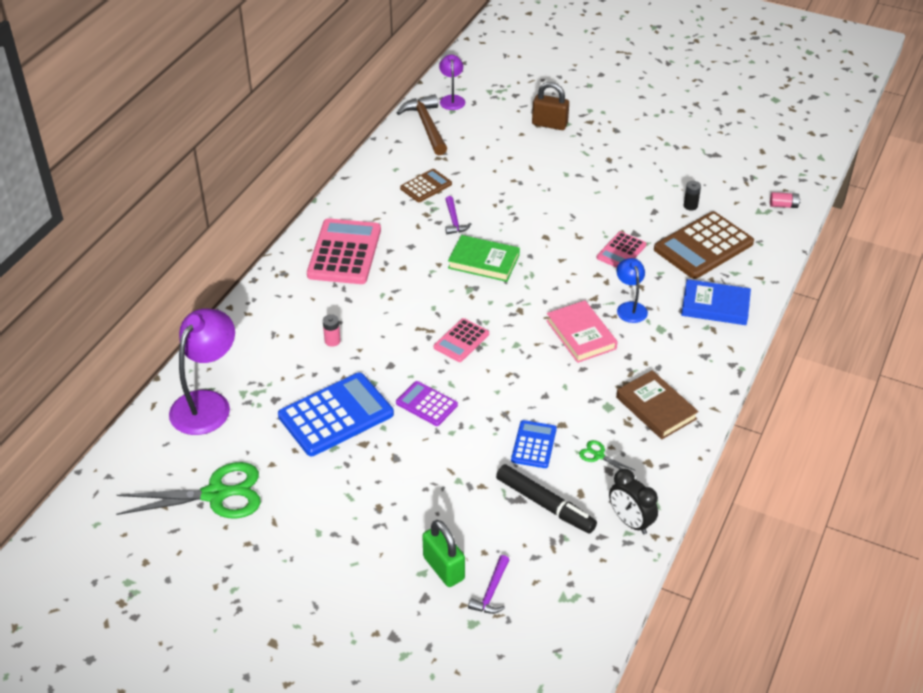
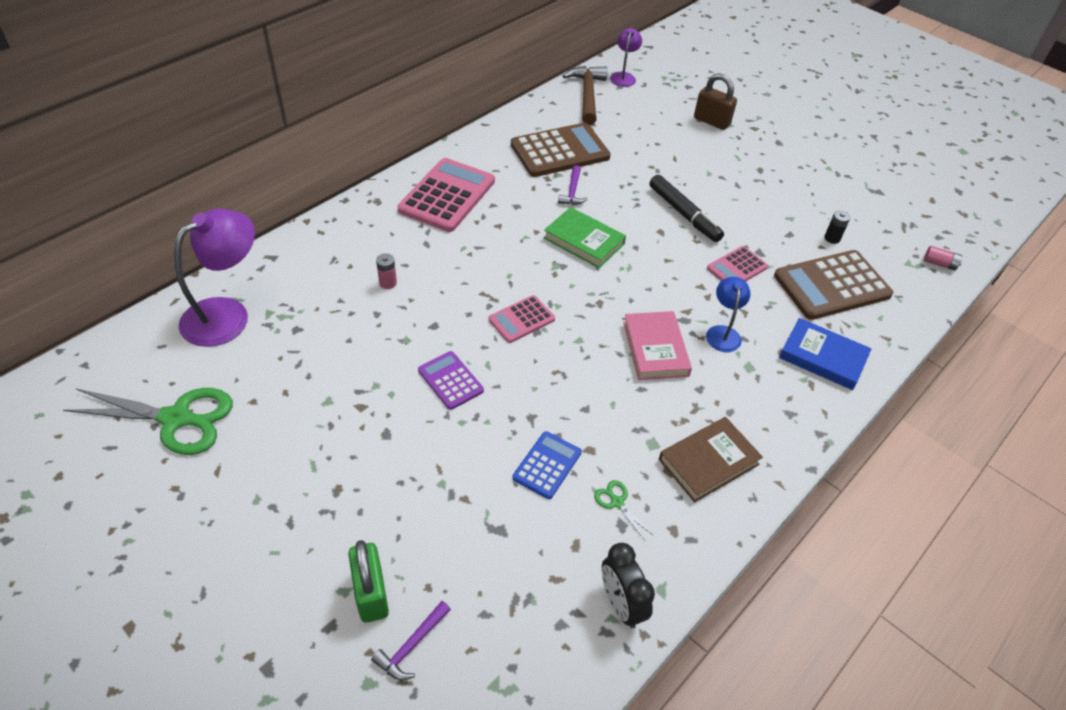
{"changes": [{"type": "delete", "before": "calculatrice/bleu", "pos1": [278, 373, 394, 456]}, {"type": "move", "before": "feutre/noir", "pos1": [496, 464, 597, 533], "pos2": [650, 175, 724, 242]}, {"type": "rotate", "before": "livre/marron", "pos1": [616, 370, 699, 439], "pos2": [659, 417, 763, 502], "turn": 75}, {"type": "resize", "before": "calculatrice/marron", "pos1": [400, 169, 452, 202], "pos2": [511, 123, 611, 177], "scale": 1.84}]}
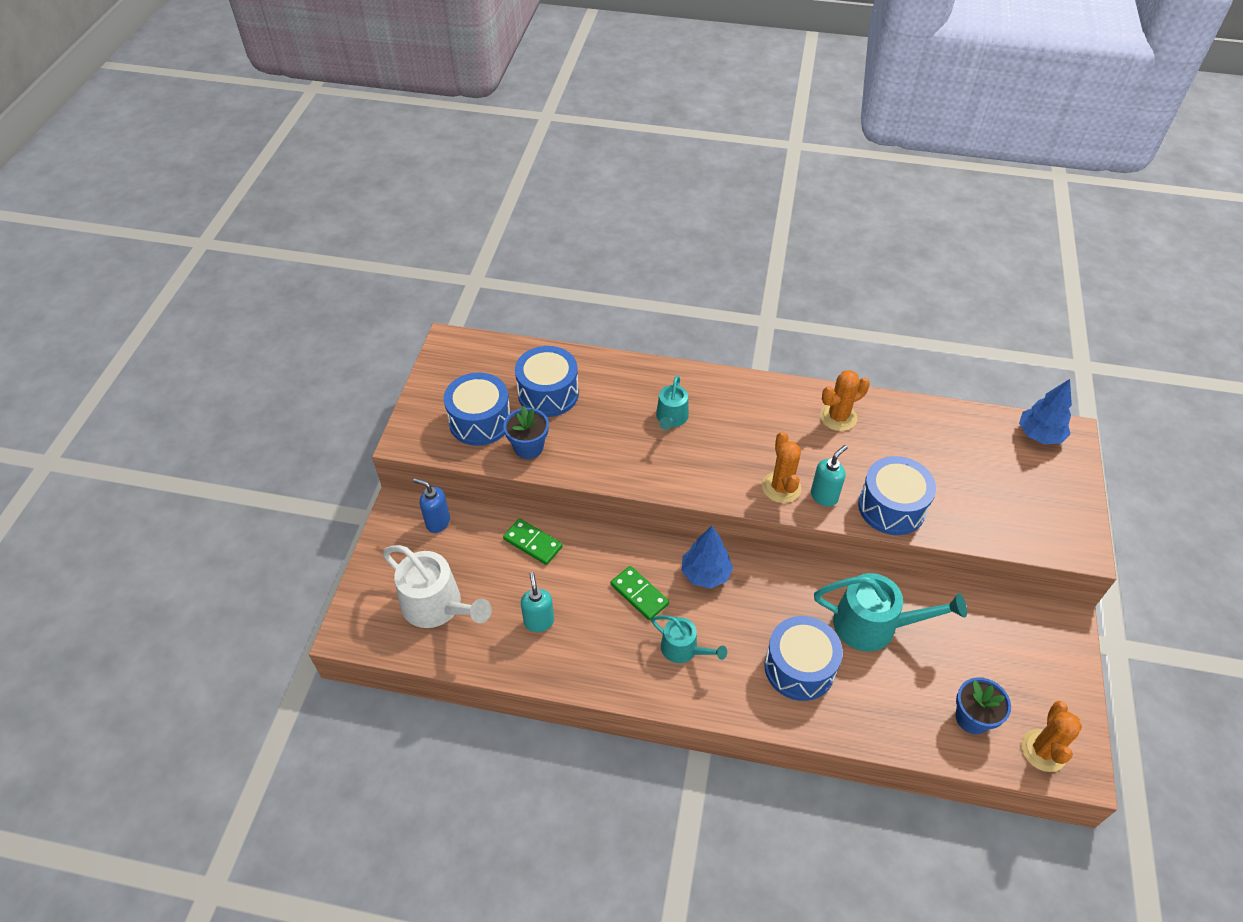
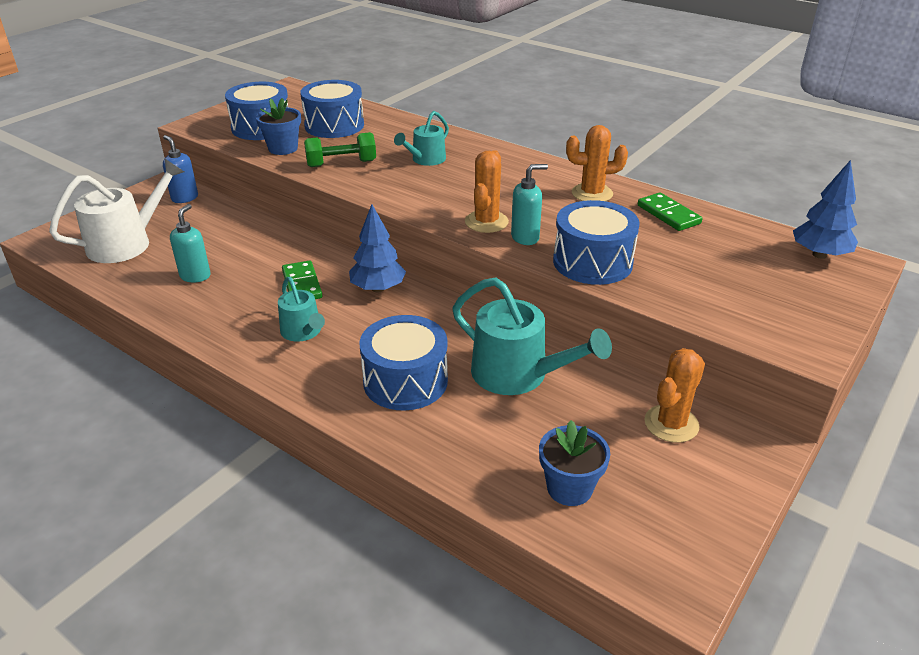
{"changes": [{"type": "insert", "after": "haltère/vert", "pos2": [304, 132, 376, 167]}, {"type": "move", "before": "domino/vert", "pos1": [503, 518, 563, 565], "pos2": [638, 192, 702, 231]}, {"type": "move", "before": "cactus/orange", "pos1": [1021, 701, 1082, 772], "pos2": [644, 348, 705, 443]}, {"type": "rotate", "before": "arrosoir/blanc", "pos1": [383, 545, 492, 628], "pos2": [49, 159, 184, 263], "turn": -105}]}
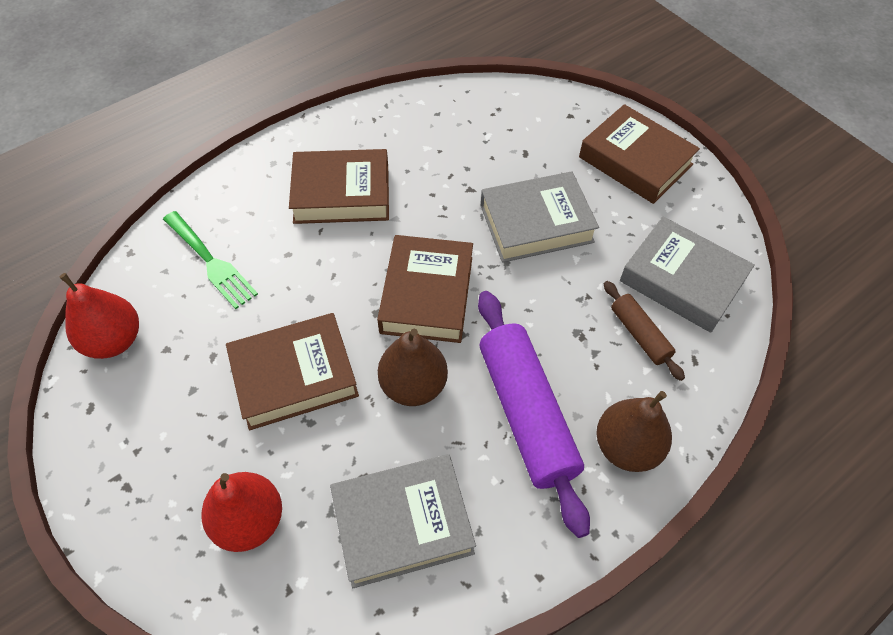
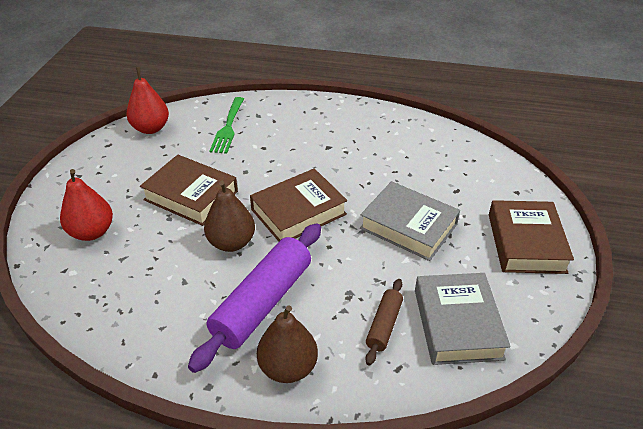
{"changes": [{"type": "delete", "before": "livre/marron", "pos1": [289, 149, 389, 224]}, {"type": "delete", "before": "livre/gris", "pos1": [330, 454, 476, 588]}]}
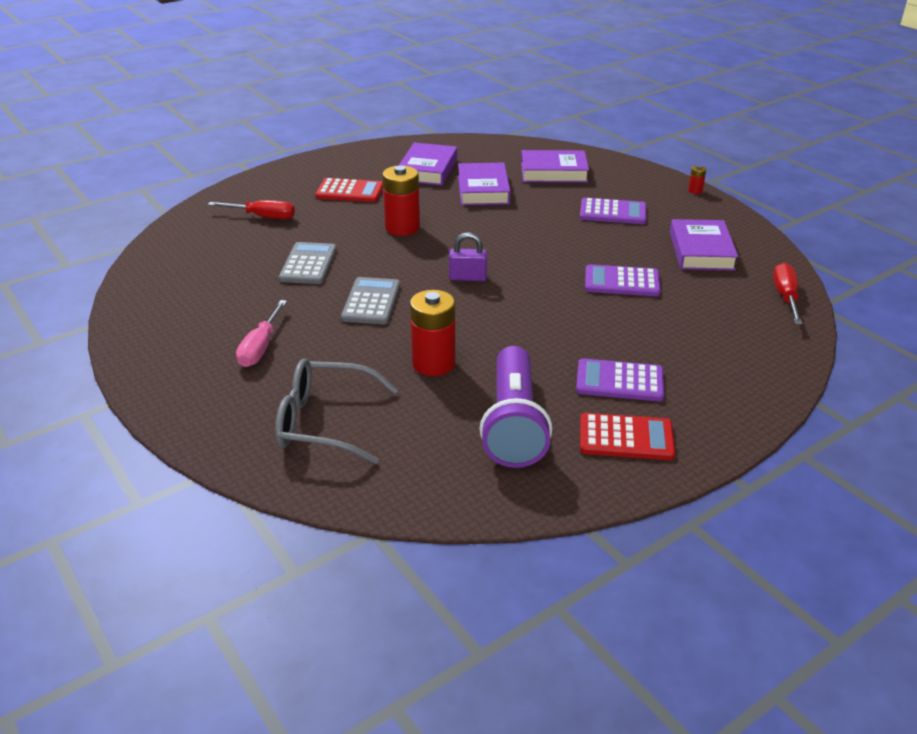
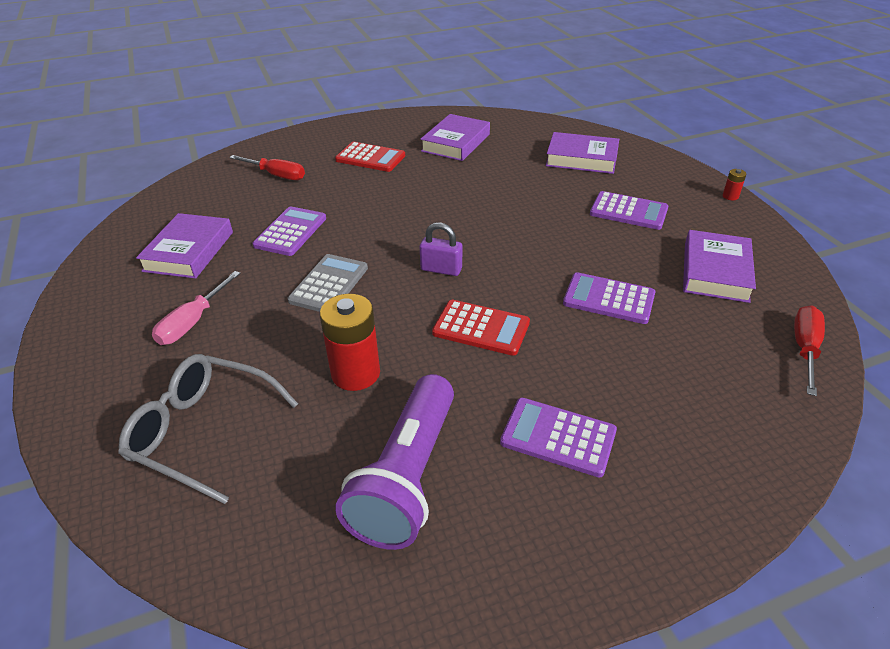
{"changes": [{"type": "delete", "before": "pile/rouge", "pos1": [382, 165, 420, 236]}, {"type": "move", "before": "livre/violet", "pos1": [458, 163, 511, 205], "pos2": [136, 213, 233, 279]}, {"type": "move", "before": "calculatrice/rouge", "pos1": [580, 413, 675, 460], "pos2": [432, 300, 530, 356]}, {"type": "recolor", "before": "calculatrice/gris", "after": "calculatrice/violet", "pos1": [279, 242, 337, 284], "pos2": [252, 206, 326, 256]}]}
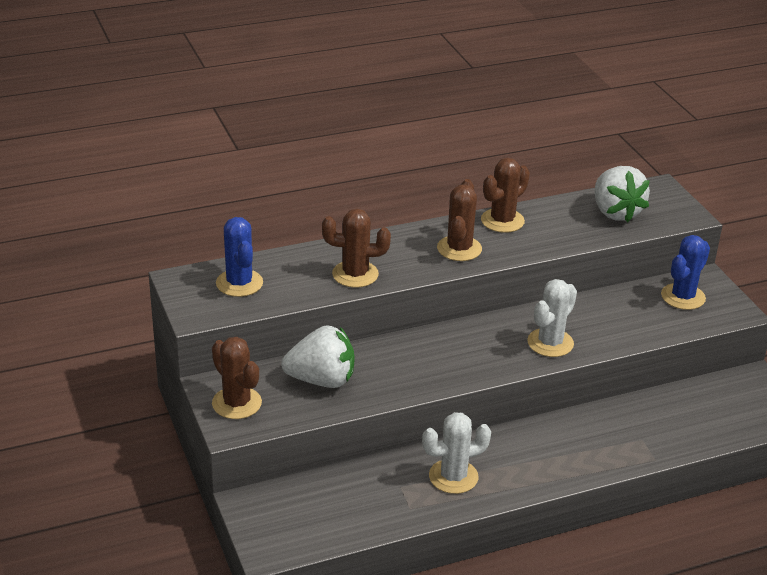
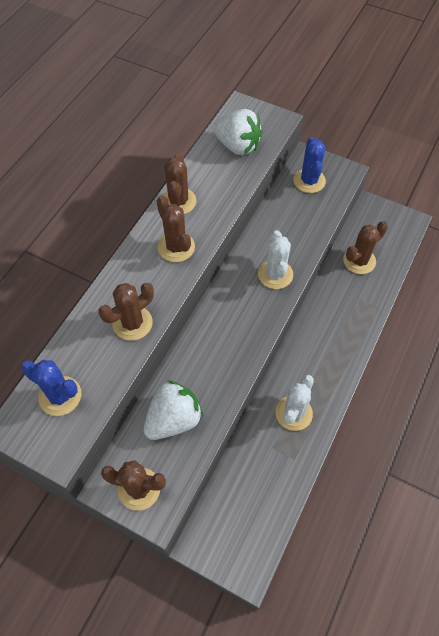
{"changes": [{"type": "insert", "after": "cactus/marron", "pos2": [343, 221, 388, 274]}]}
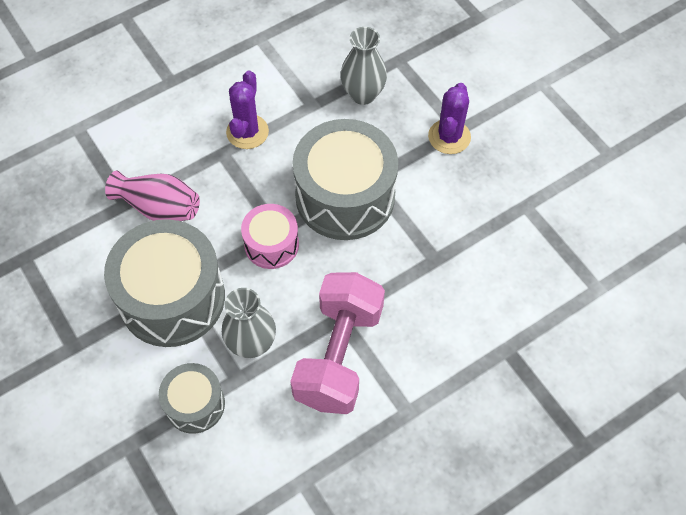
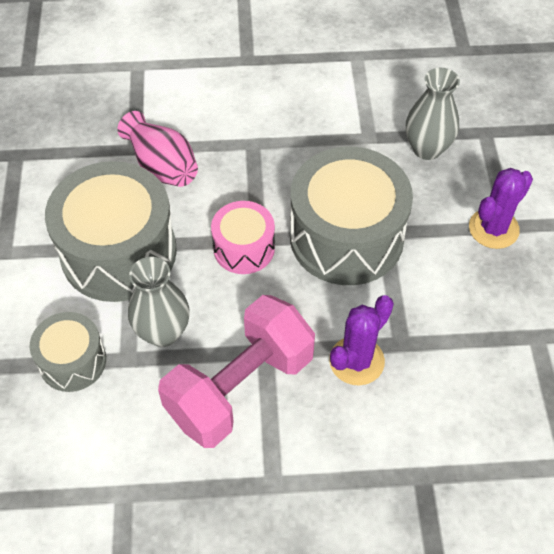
{"changes": [{"type": "move", "before": "cactus/violet", "pos1": [226, 70, 269, 149], "pos2": [329, 295, 394, 386]}]}
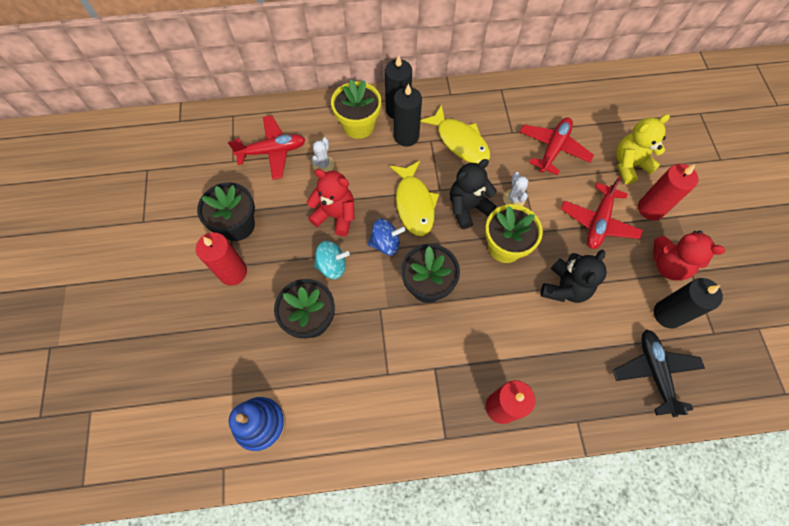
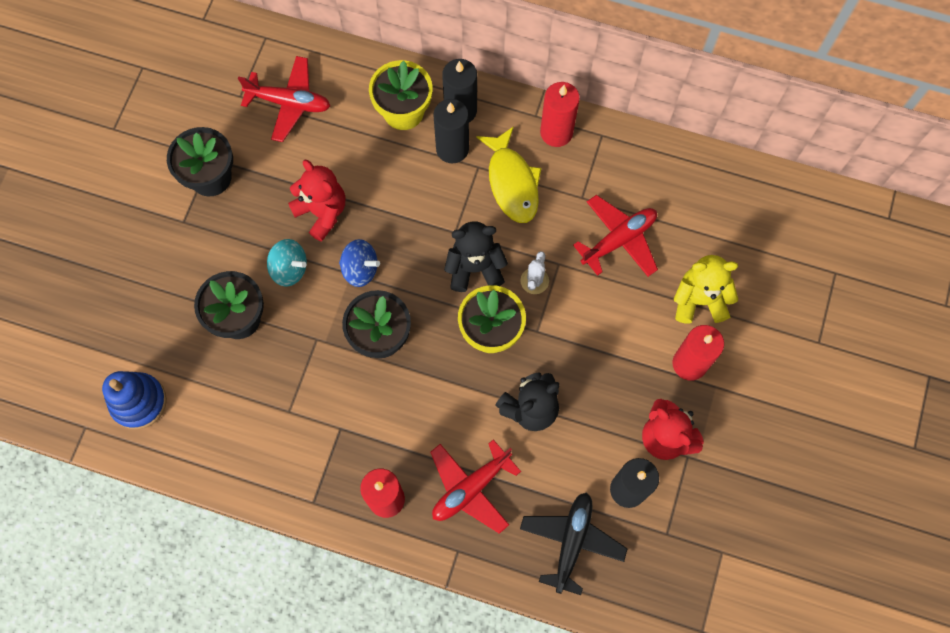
{"changes": [{"type": "delete", "before": "cactus/blanc", "pos1": [312, 137, 334, 172]}, {"type": "delete", "before": "poisson/jaune", "pos1": [389, 161, 439, 236]}, {"type": "move", "before": "bougie/rouge", "pos1": [196, 232, 247, 286], "pos2": [540, 82, 580, 147]}, {"type": "move", "before": "avion/rouge", "pos1": [561, 176, 643, 249], "pos2": [430, 439, 521, 534]}]}
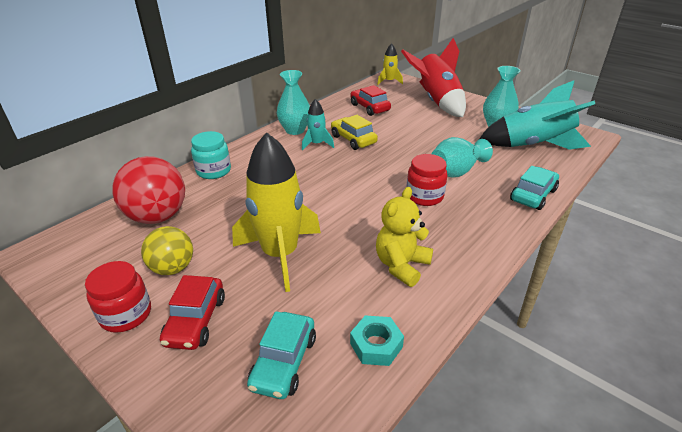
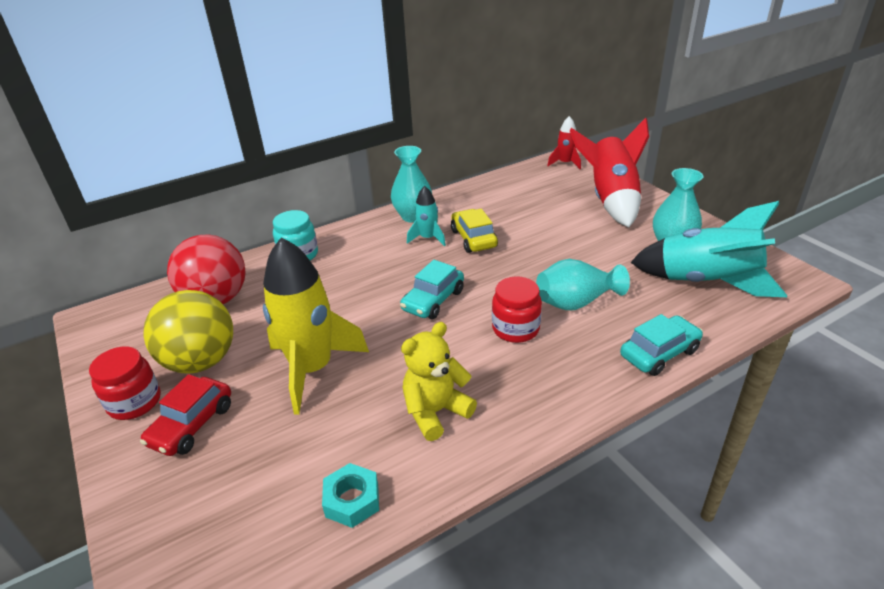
{"changes": [{"type": "delete", "before": "voiture/rouge", "pos1": [350, 85, 391, 116]}, {"type": "move", "before": "voiture/turquoise", "pos1": [247, 311, 316, 399], "pos2": [400, 260, 464, 319]}, {"type": "recolor", "before": "fusée/jaune", "after": "fusée/rouge", "pos1": [377, 43, 403, 85], "pos2": [547, 116, 581, 169]}, {"type": "resize", "before": "balle/jaune", "pos1": [141, 226, 193, 275], "pos2": [143, 290, 233, 374], "scale": 1.56}]}
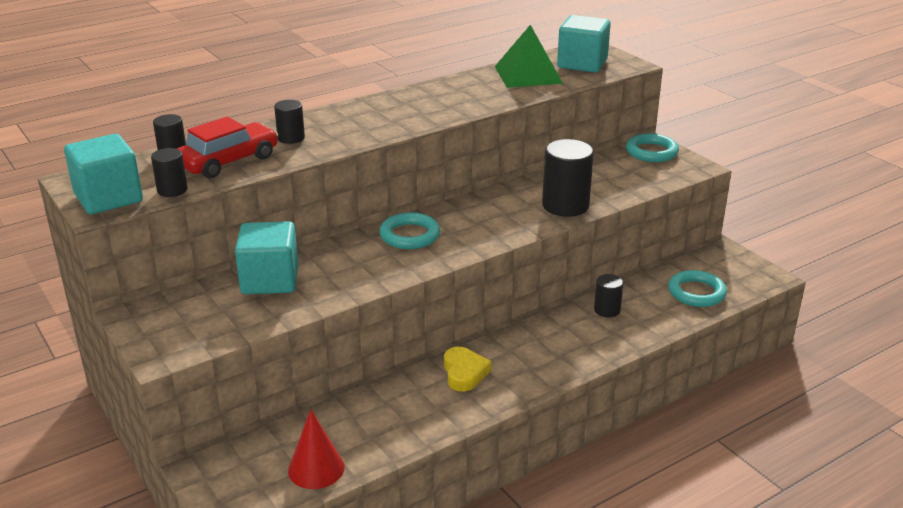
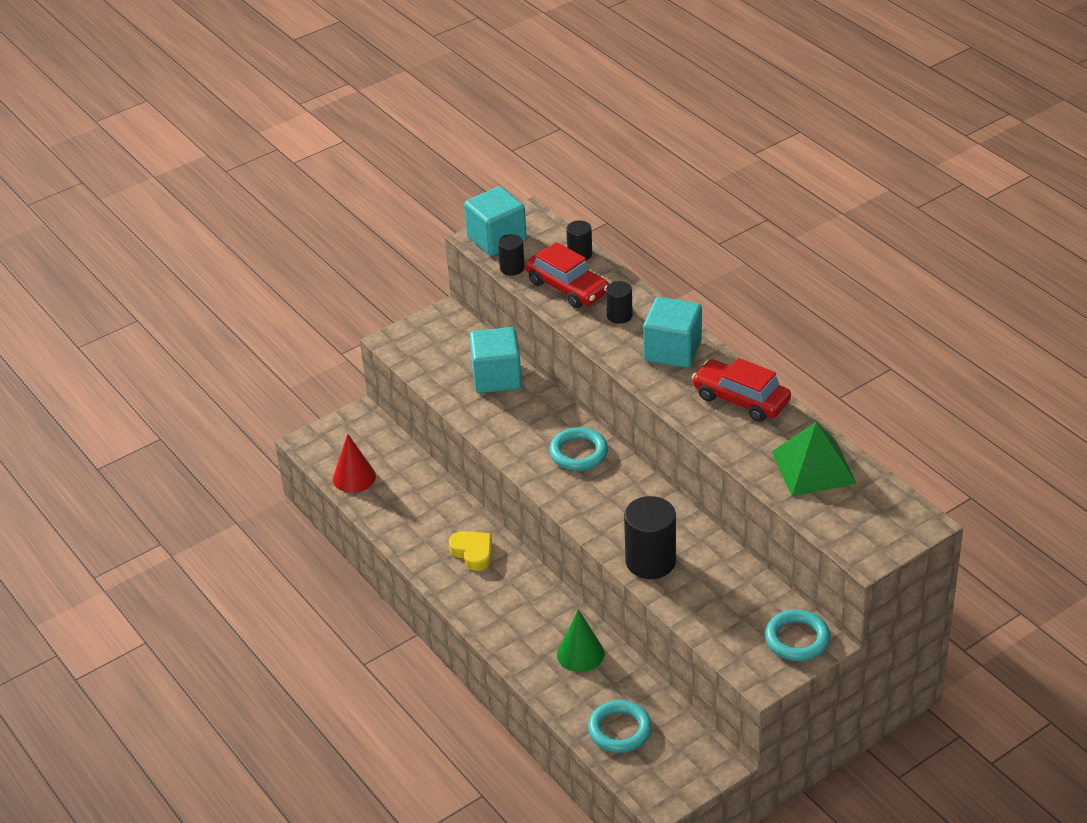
{"changes": [{"type": "insert", "after": "voiture/rouge", "pos2": [692, 358, 791, 422]}, {"type": "move", "before": "cube/turquoise", "pos1": [557, 15, 611, 73], "pos2": [643, 297, 702, 368]}, {"type": "replace", "before": "cylindre/noir", "after": "cône/vert", "pos1": [594, 274, 623, 317], "pos2": [557, 609, 604, 672]}, {"type": "rotate", "before": "cœur/jaune", "pos1": [444, 347, 491, 391], "pos2": [449, 531, 492, 571], "turn": -120}]}
